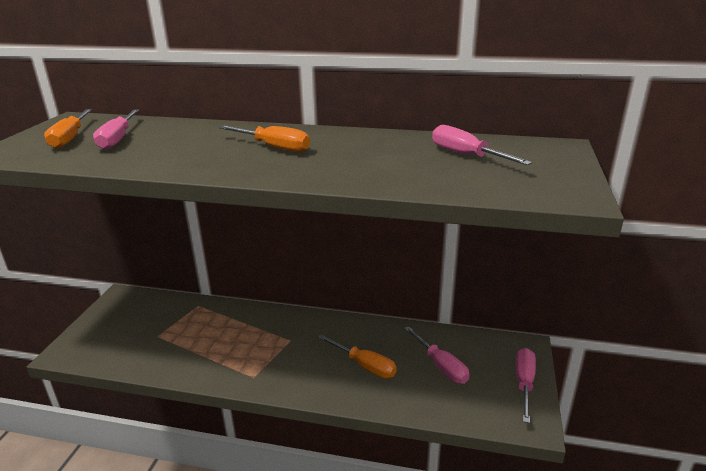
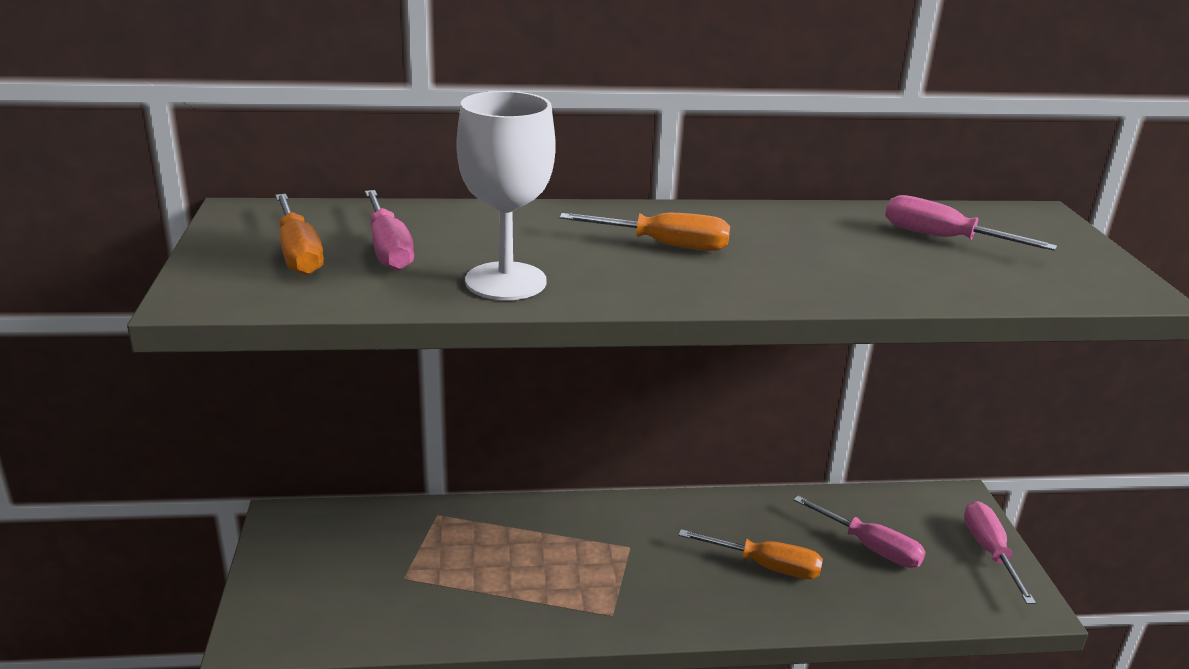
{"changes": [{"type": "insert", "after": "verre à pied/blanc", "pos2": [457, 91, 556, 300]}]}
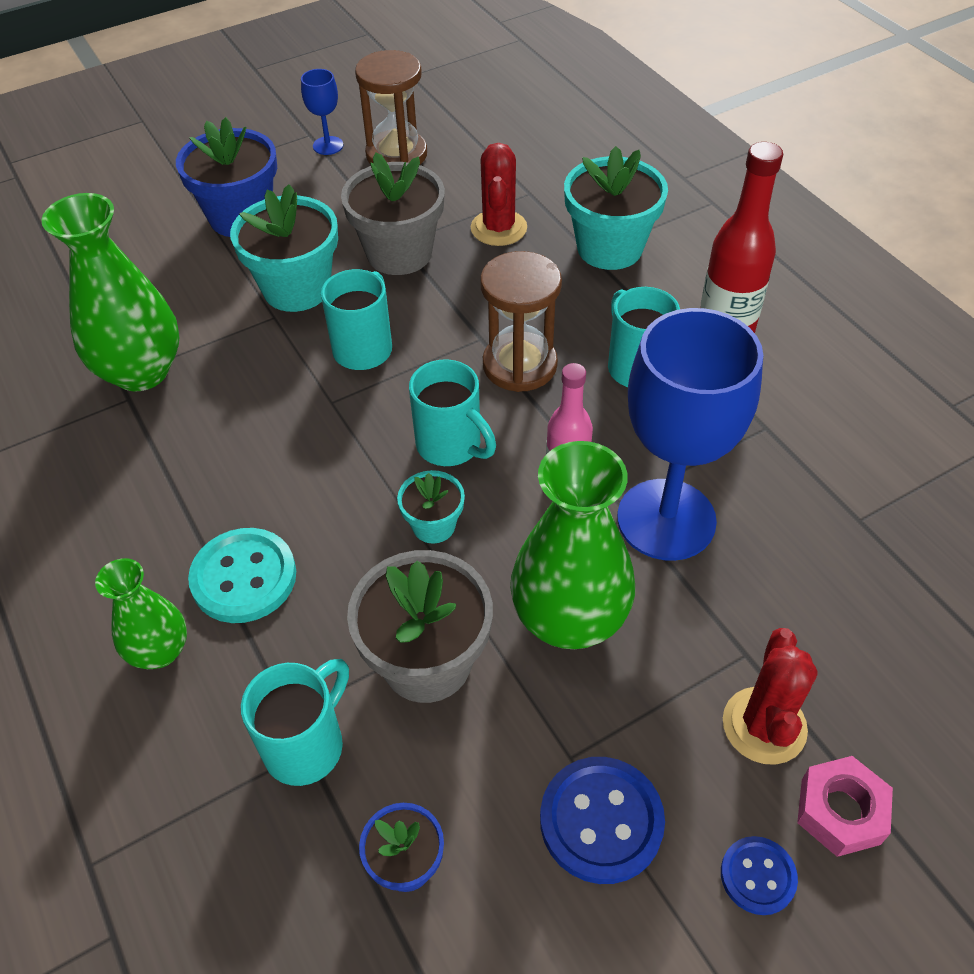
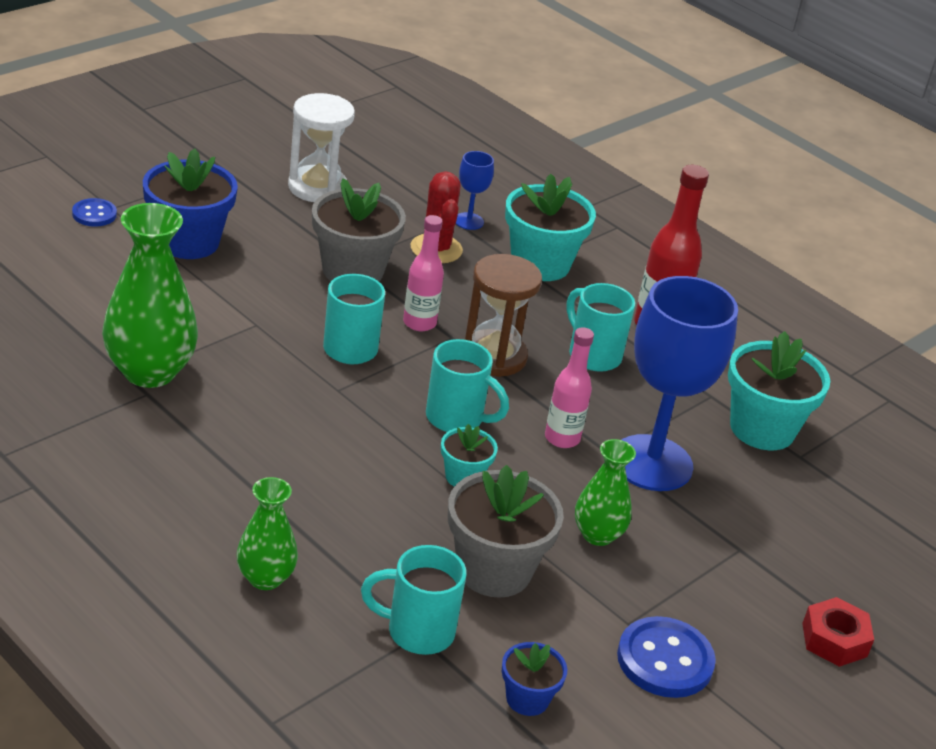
{"changes": [{"type": "delete", "before": "bouton/turquoise", "pos1": [188, 528, 296, 623]}, {"type": "delete", "before": "cactus/rouge", "pos1": [723, 628, 818, 765]}, {"type": "insert", "after": "bouteille/rose", "pos2": [403, 215, 444, 331]}, {"type": "move", "before": "pot de fleurs/turquoise", "pos1": [230, 184, 338, 312], "pos2": [728, 331, 830, 450]}, {"type": "move", "before": "verre à pied/bleu", "pos1": [301, 69, 343, 155], "pos2": [456, 151, 494, 230]}, {"type": "move", "before": "bouton/bleu", "pos1": [721, 836, 798, 915], "pos2": [72, 198, 117, 227]}, {"type": "recolor", "before": "sablier/marron", "after": "sablier/blanc", "pos1": [355, 50, 427, 165], "pos2": [288, 93, 355, 202]}, {"type": "recolor", "before": "écrou/rose", "after": "écrou/rouge", "pos1": [797, 756, 893, 857], "pos2": [802, 597, 874, 667]}, {"type": "rotate", "before": "tasse/turquoise", "pos1": [241, 659, 349, 786], "pos2": [361, 545, 466, 655], "turn": -105}, {"type": "resize", "before": "vase/vert", "pos1": [510, 441, 635, 649], "pos2": [575, 439, 636, 546], "scale": 0.57}]}
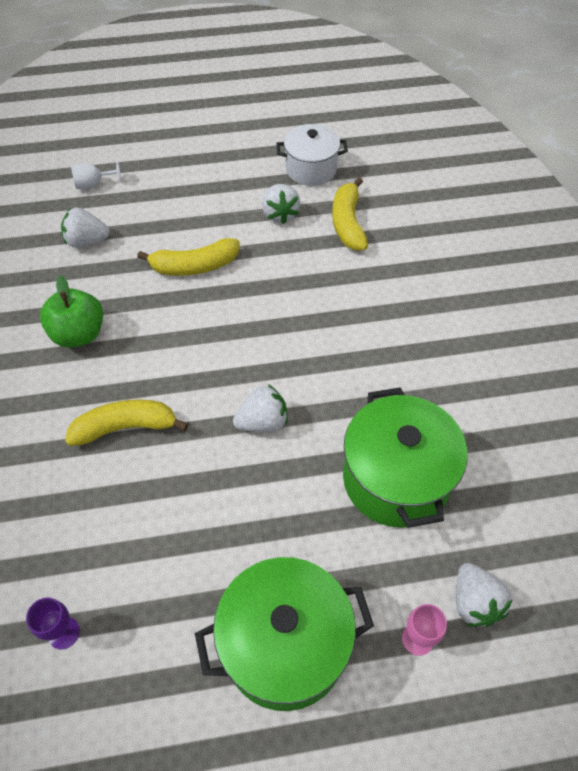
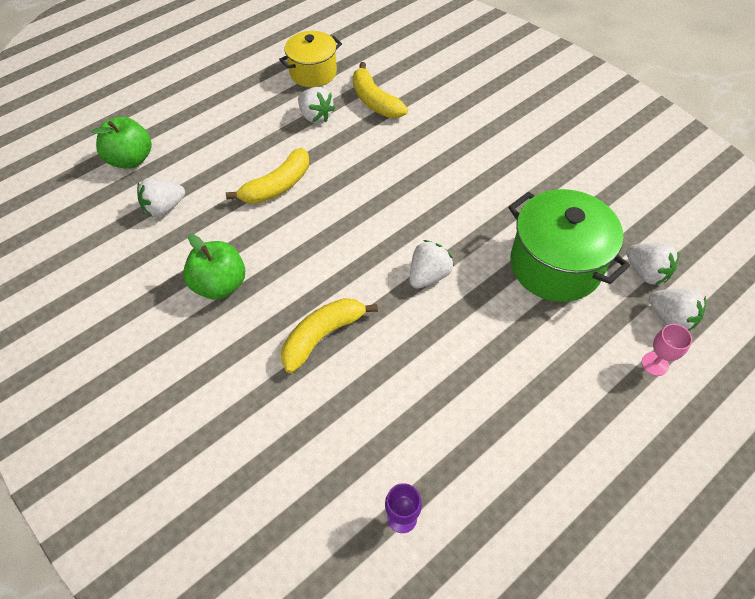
{"changes": [{"type": "delete", "before": "marmite/vert", "pos1": [195, 557, 374, 711]}, {"type": "insert", "after": "fraise/blanc", "pos2": [626, 243, 679, 285]}, {"type": "replace", "before": "verre à pied/blanc", "after": "pomme/vert", "pos1": [71, 160, 122, 189], "pos2": [91, 117, 152, 169]}, {"type": "recolor", "before": "marmite/blanc", "after": "marmite/jaune", "pos1": [276, 124, 348, 186], "pos2": [279, 31, 342, 87]}]}
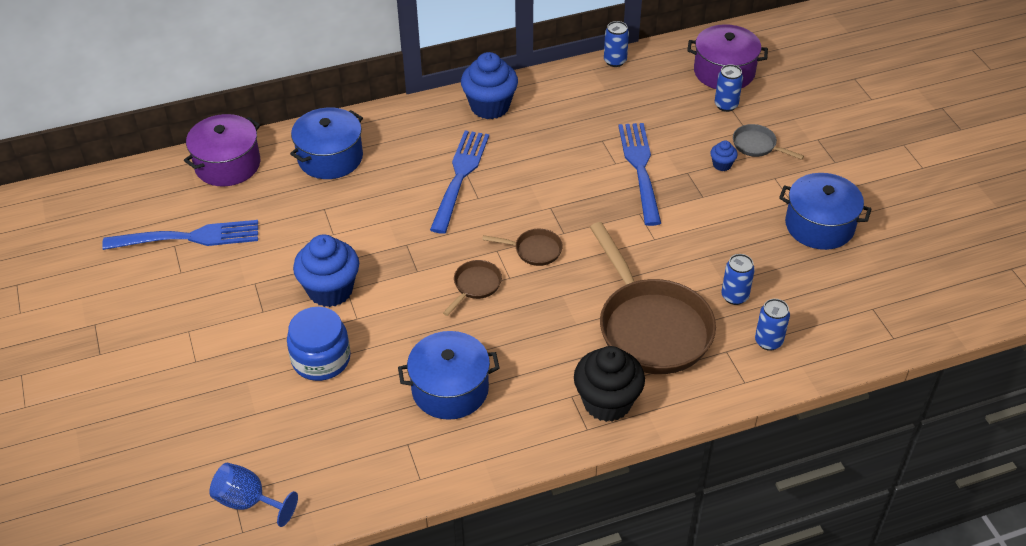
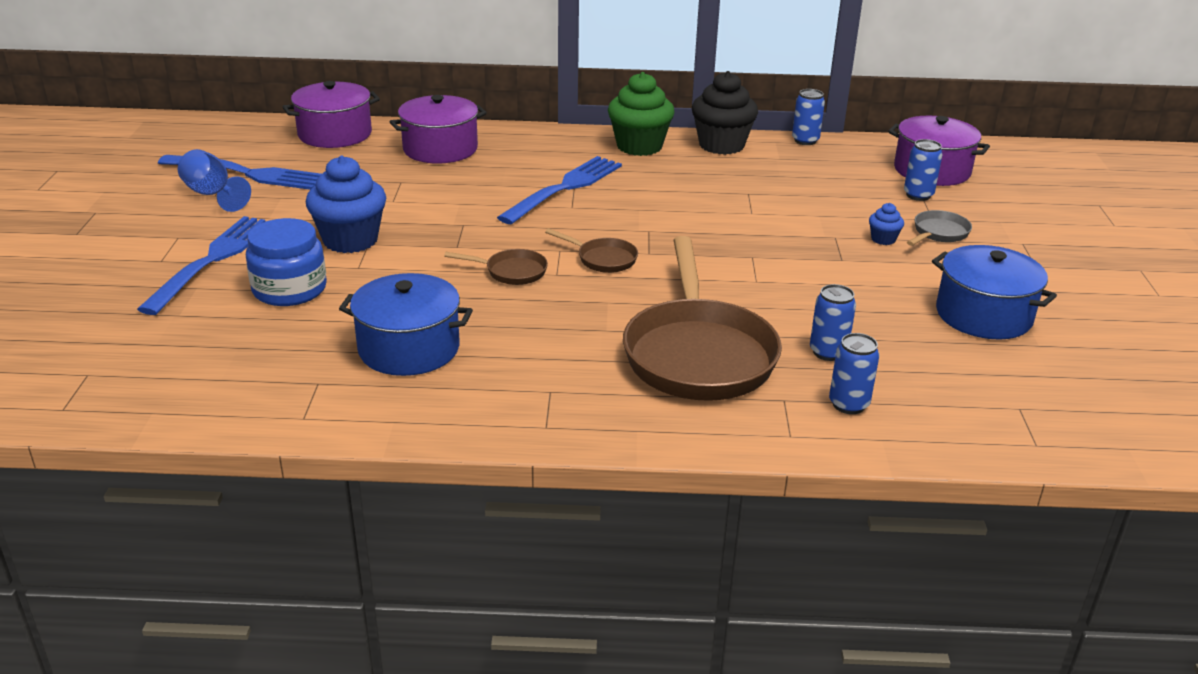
{"changes": [{"type": "move", "before": "verre à pied/bleu", "pos1": [209, 463, 298, 527], "pos2": [178, 149, 251, 212]}, {"type": "move", "before": "muffin/noir", "pos1": [574, 346, 645, 422], "pos2": [692, 71, 758, 155]}, {"type": "move", "before": "fourchette/bleu", "pos1": [618, 123, 661, 226], "pos2": [137, 216, 270, 315]}, {"type": "recolor", "before": "marmite/bleu", "after": "marmite/violet", "pos1": [290, 107, 363, 179], "pos2": [390, 95, 487, 164]}, {"type": "recolor", "before": "muffin/bleu", "after": "muffin/vert", "pos1": [461, 52, 518, 119], "pos2": [608, 72, 675, 156]}, {"type": "rotate", "before": "poêle/marron", "pos1": [443, 260, 502, 316], "pos2": [444, 249, 548, 285], "turn": 45}, {"type": "rotate", "before": "poêle/gris", "pos1": [733, 124, 804, 160], "pos2": [907, 210, 972, 246], "turn": 75}]}
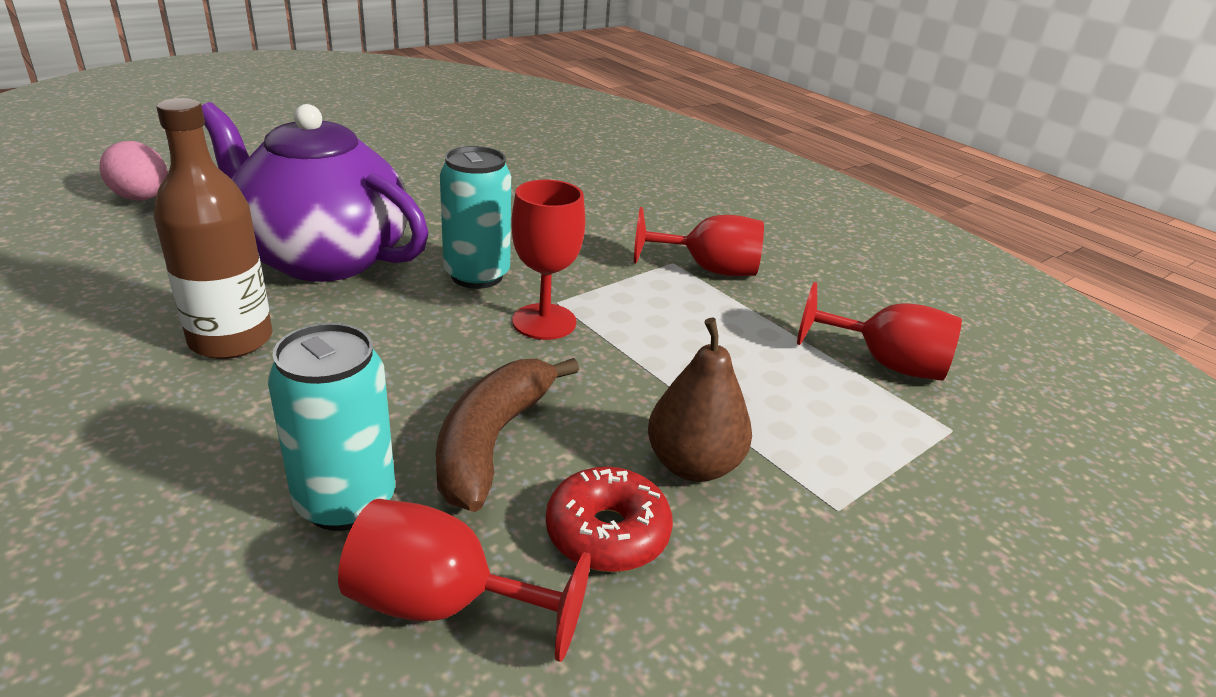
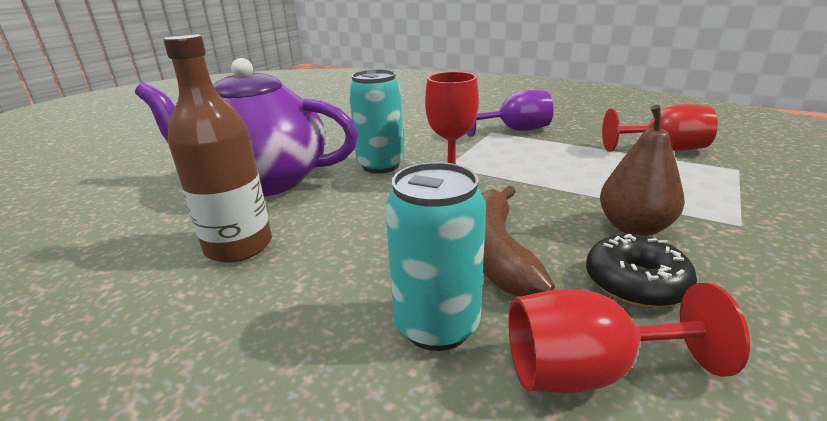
{"changes": [{"type": "delete", "before": "œuf/rose", "pos1": [100, 141, 168, 201]}, {"type": "recolor", "before": "beignet/rouge", "after": "beignet/noir", "pos1": [546, 467, 673, 572], "pos2": [586, 234, 697, 308]}, {"type": "recolor", "before": "verre à pied/rouge", "after": "verre à pied/violet", "pos1": [634, 207, 764, 276], "pos2": [467, 90, 553, 137]}]}
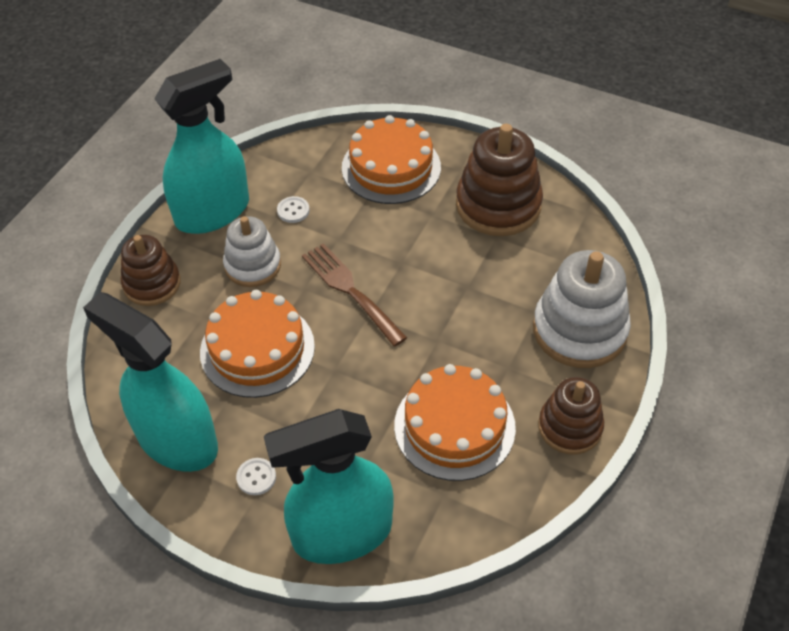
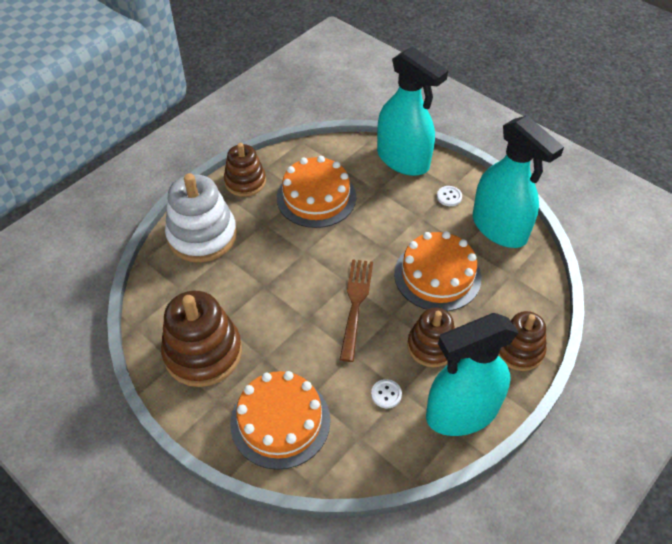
{"changes": [{"type": "recolor", "before": "jouet à empiler/blanc", "after": "jouet à empiler/marron", "pos1": [223, 216, 281, 287], "pos2": [407, 308, 455, 367]}, {"type": "rotate", "before": "vaporisateur/turquoise", "pos1": [264, 409, 394, 564], "pos2": [377, 47, 448, 176], "turn": 45}, {"type": "rotate", "before": "fourchette/marron", "pos1": [302, 243, 407, 346], "pos2": [340, 259, 373, 362], "turn": -150}]}
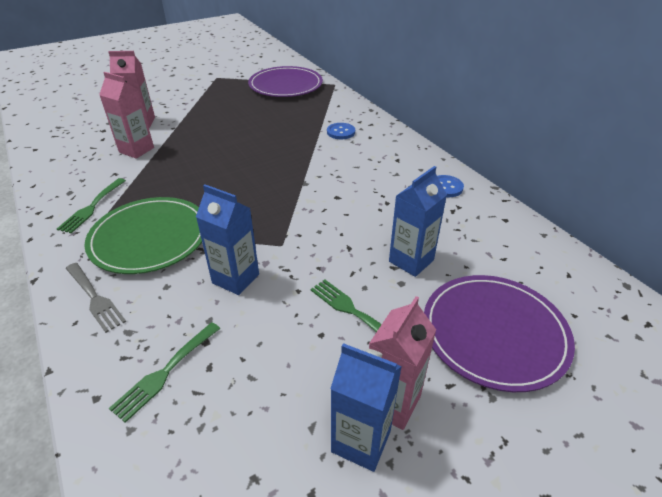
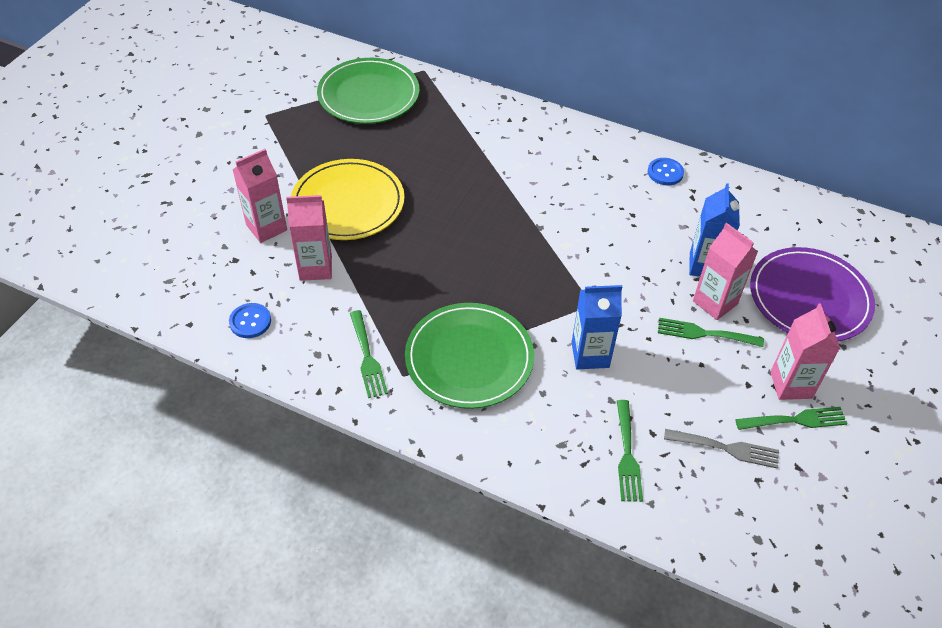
{"changes": [{"type": "insert", "after": "assiette/jaune", "pos2": [291, 159, 405, 240]}, {"type": "insert", "after": "brique de lait/rose", "pos2": [693, 223, 758, 320]}, {"type": "move", "before": "fourchette/gris", "pos1": [66, 263, 126, 333], "pos2": [664, 429, 779, 469]}, {"type": "move", "before": "bouton/bleu", "pos1": [327, 123, 355, 139], "pos2": [229, 303, 271, 338]}, {"type": "replace", "before": "brique de lait/bleu", "after": "fourchette/vert", "pos1": [330, 343, 402, 472], "pos2": [735, 407, 848, 430]}, {"type": "recolor", "before": "assiette/violet", "after": "assiette/vert", "pos1": [248, 66, 323, 97], "pos2": [317, 58, 419, 124]}]}
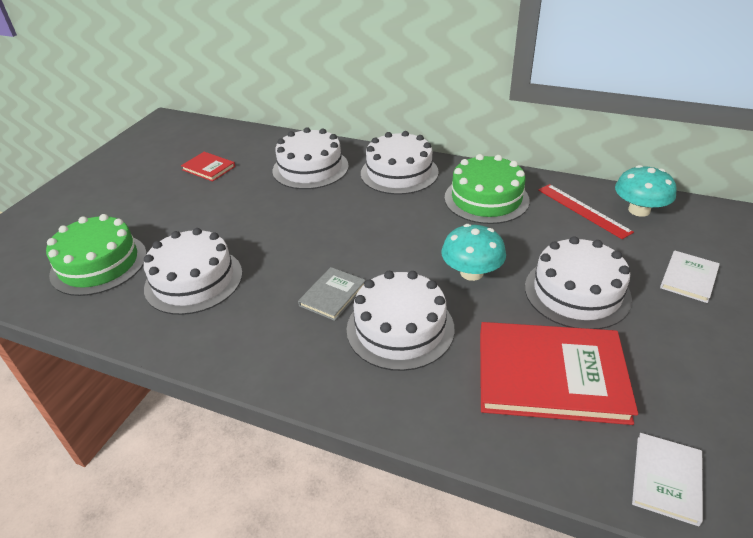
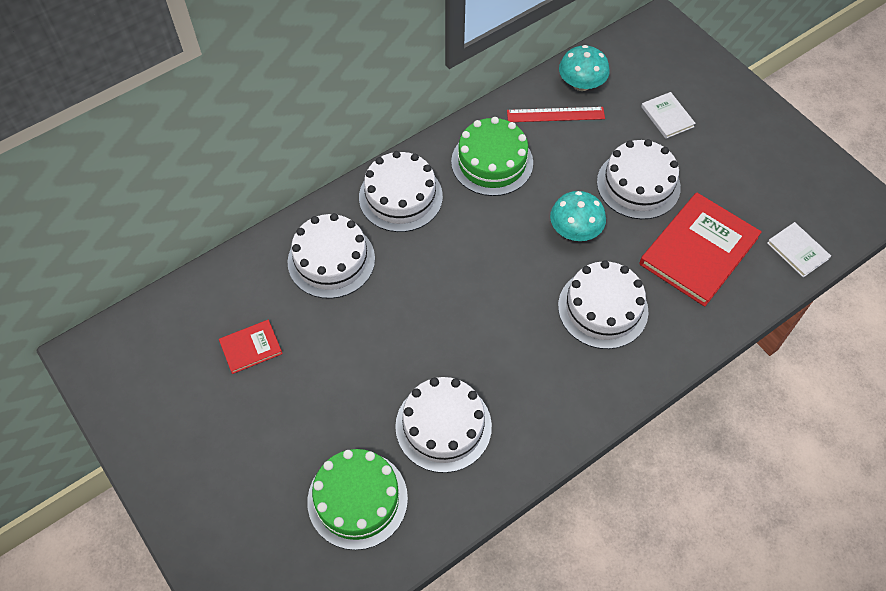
{"changes": [{"type": "delete", "before": "livre/gris", "pos1": [298, 267, 366, 321]}]}
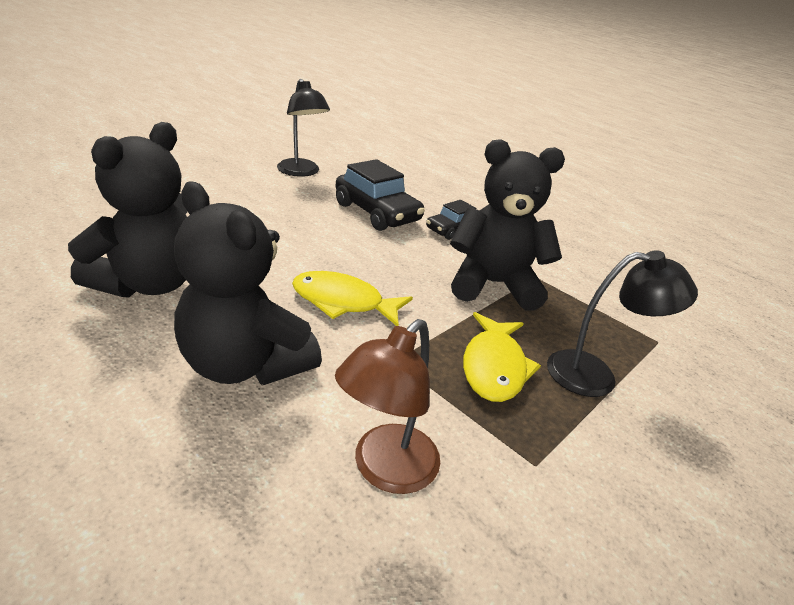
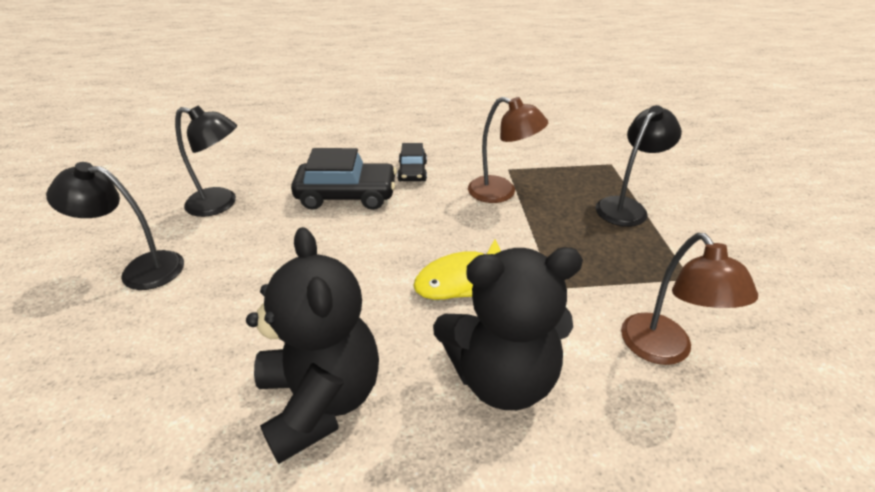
{"changes": [{"type": "delete", "before": "poisson/jaune", "pos1": [463, 312, 541, 402]}, {"type": "insert", "after": "lampe/noir", "pos2": [46, 162, 184, 290]}, {"type": "replace", "before": "ours en peluche/noir", "after": "lampe/marron", "pos1": [450, 139, 565, 311], "pos2": [468, 97, 548, 203]}]}
